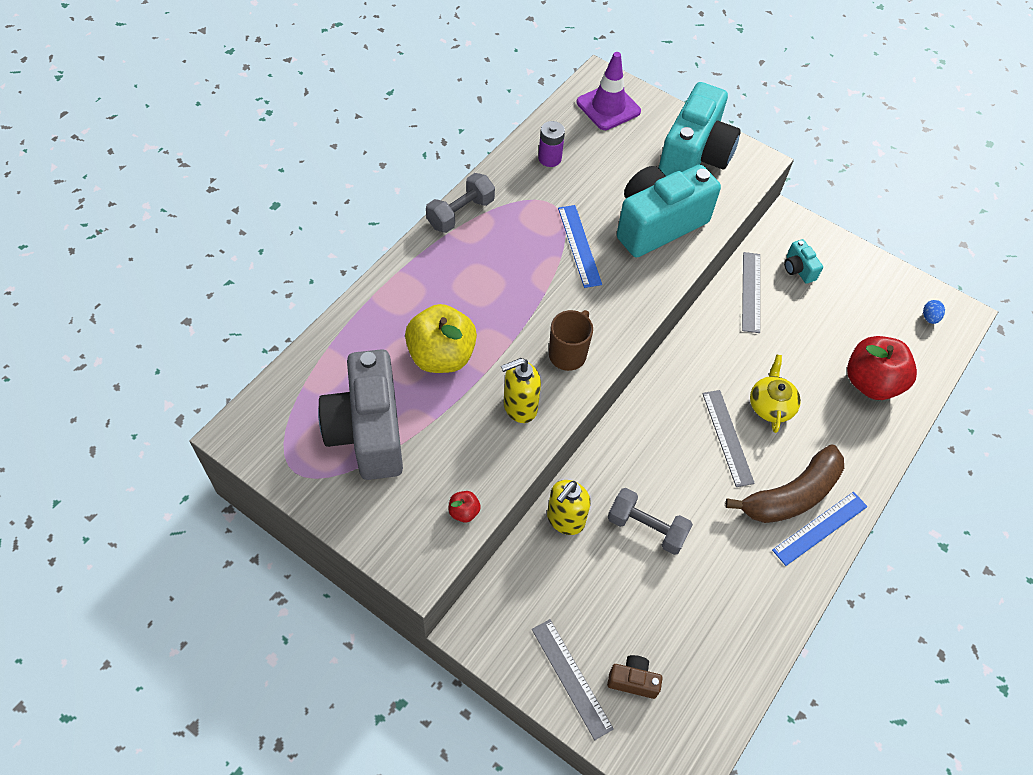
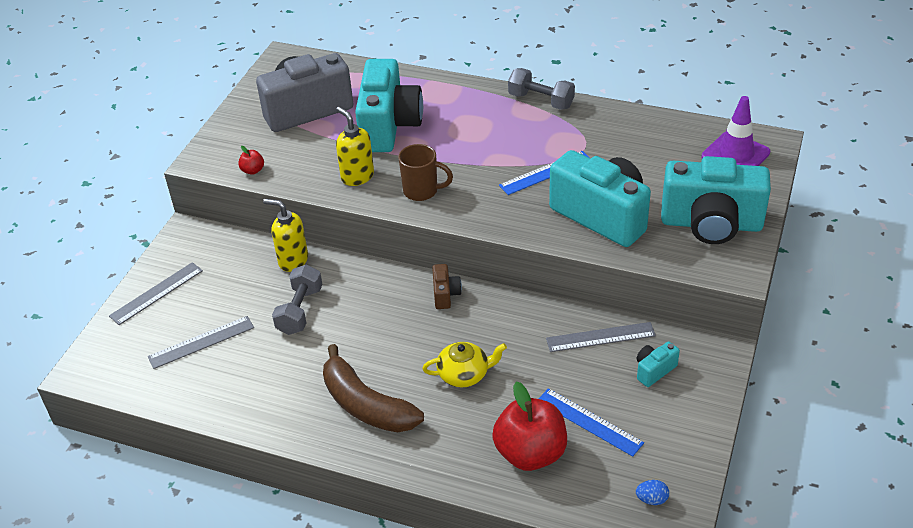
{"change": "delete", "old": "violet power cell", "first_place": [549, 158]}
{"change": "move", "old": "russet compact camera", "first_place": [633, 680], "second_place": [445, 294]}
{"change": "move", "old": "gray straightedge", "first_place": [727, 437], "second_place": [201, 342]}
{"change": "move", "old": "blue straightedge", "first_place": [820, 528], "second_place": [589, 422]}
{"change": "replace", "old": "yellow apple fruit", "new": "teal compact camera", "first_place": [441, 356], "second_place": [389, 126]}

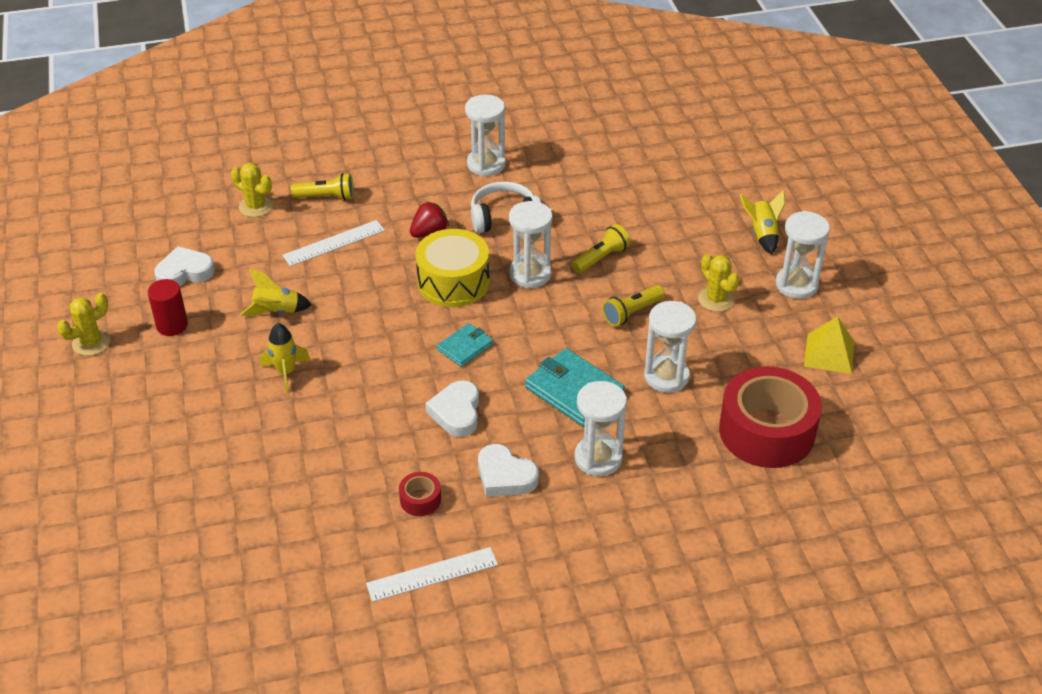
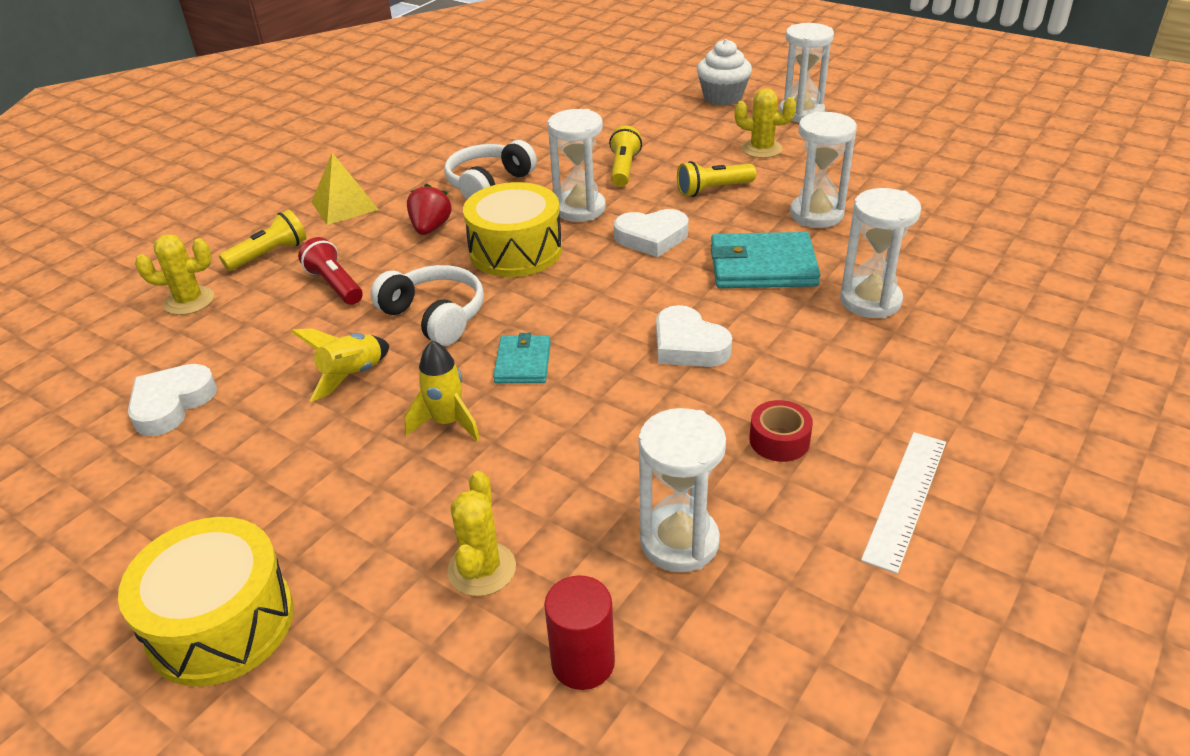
{"change": "delete", "old": "red roll of tape", "first_place": [767, 431]}
{"change": "insert", "new": "yellow drum", "second_place": [221, 623]}
{"change": "insert", "new": "pure white over-ear headphones", "second_place": [435, 316]}
{"change": "move", "old": "yellow saguaro cactus", "first_place": [91, 343], "second_place": [482, 569]}
{"change": "move", "old": "red cylinder shape", "first_place": [172, 325], "second_place": [583, 663]}
{"change": "move", "old": "teal wallet", "first_place": [465, 347], "second_place": [523, 362]}
{"change": "move", "old": "pure white hourglass", "first_place": [486, 164], "second_place": [679, 542]}
{"change": "move", "old": "pure white heart shape", "first_place": [505, 476], "second_place": [651, 238]}
{"change": "move", "old": "yellow solid pyramid", "first_place": [829, 353], "second_place": [344, 205]}
{"change": "replace", "old": "pure white straightedge", "new": "red torch", "first_place": [334, 243], "second_place": [335, 285]}
{"change": "replace", "old": "yellow spaceship", "new": "pure white fairy cake", "first_place": [762, 234], "second_place": [723, 97]}
{"change": "rotate", "old": "yellow torch", "first_place": [631, 313], "second_place": [713, 190], "degrees": 60}

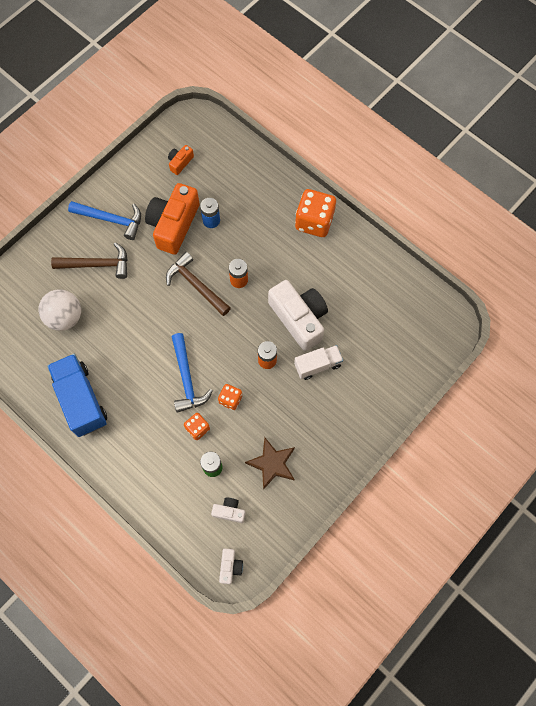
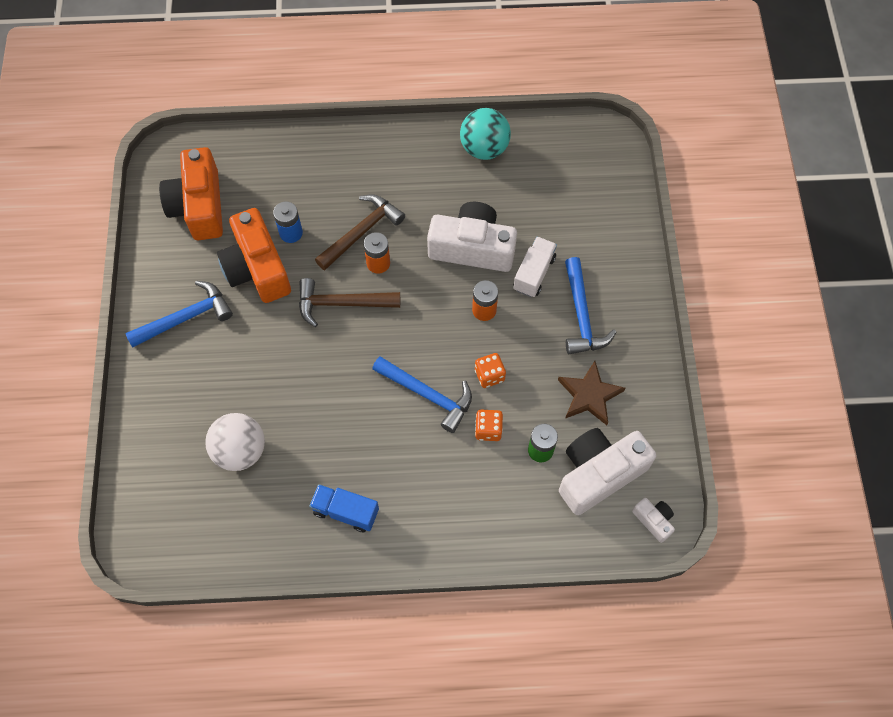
{"change": "delete", "old": "orange dice", "first_place": [314, 222]}
{"change": "insert", "new": "teal sphere", "second_place": [484, 148]}
{"change": "insert", "new": "blue carpenter's hammer", "second_place": [581, 316]}
{"change": "move", "old": "russet carpenter's hammer", "first_place": [97, 264], "second_place": [362, 231]}
{"change": "resize", "old": "blue truck", "first_place": [81, 400], "second_place": [345, 511], "factor": 0.61}
{"change": "resize", "old": "orange compact camera", "first_place": [180, 162], "second_place": [199, 206], "factor": 2.19}
{"change": "resize", "old": "pure white compact camera", "first_place": [229, 511], "second_place": [599, 474], "factor": 2.19}

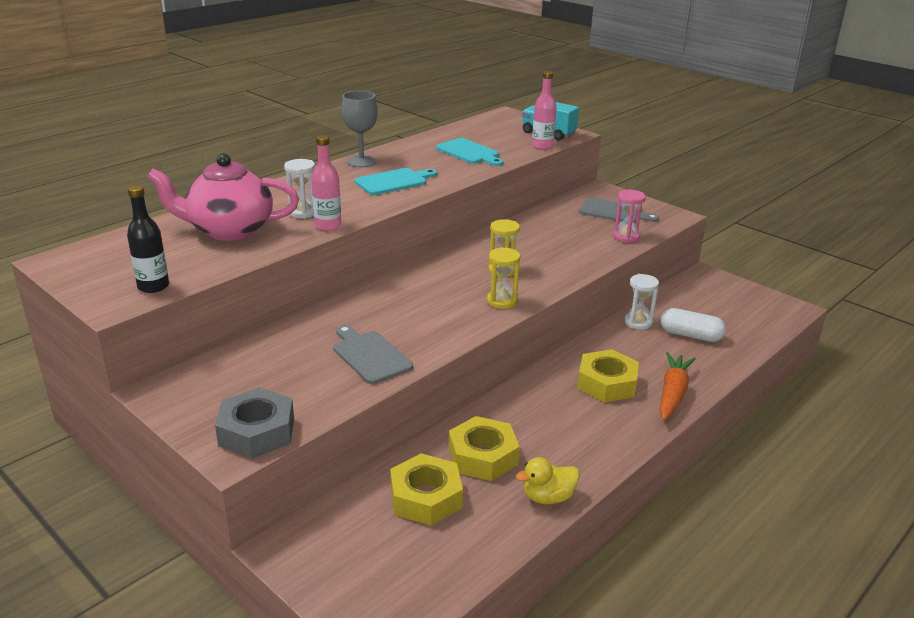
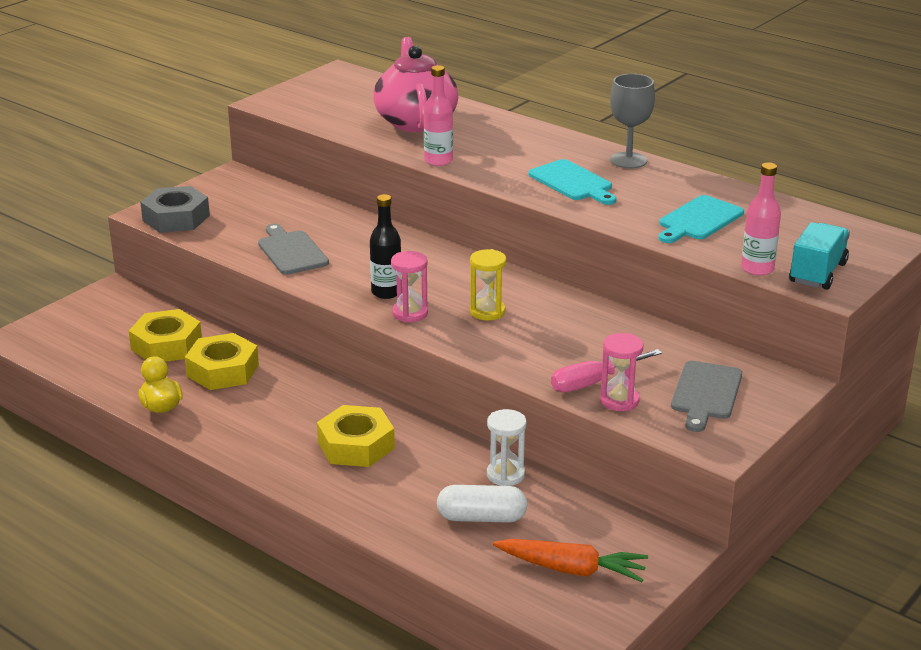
{"change": "delete", "old": "pure white hourglass", "first_place": [303, 212]}
{"change": "insert", "new": "pink hand screwdriver", "second_place": [593, 382]}
{"change": "move", "old": "black flask", "first_place": [153, 286], "second_place": [386, 292]}
{"change": "move", "old": "orange toy carrot", "first_place": [672, 393], "second_place": [572, 569]}
{"change": "recolor", "old": "yellow hourglass", "new": "pink hourglass", "first_place": [502, 301], "second_place": [410, 313]}
{"change": "rotate", "old": "gray cutting board", "first_place": [370, 355], "second_place": [291, 251], "degrees": -75}
{"change": "rotate", "old": "pure white pill", "first_place": [690, 335], "second_place": [481, 517], "degrees": 75}

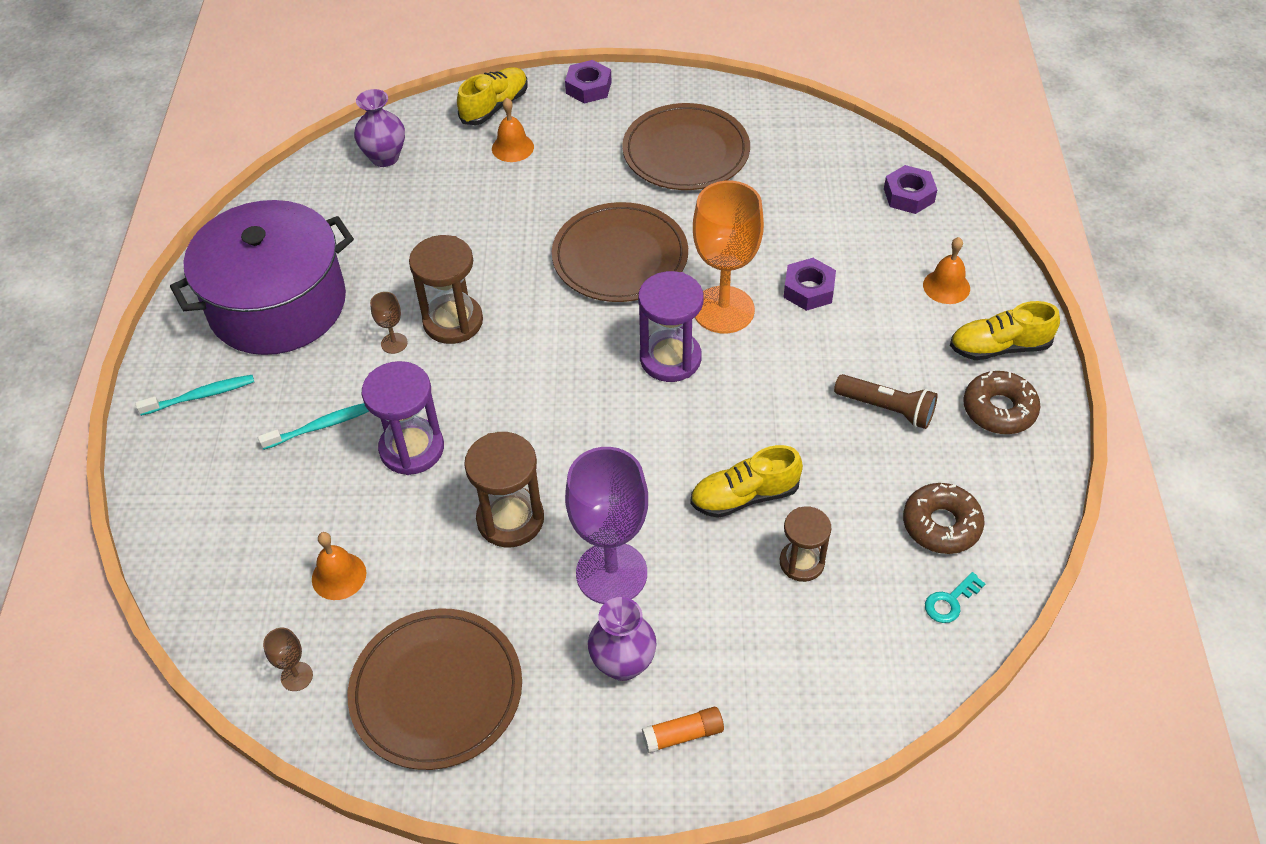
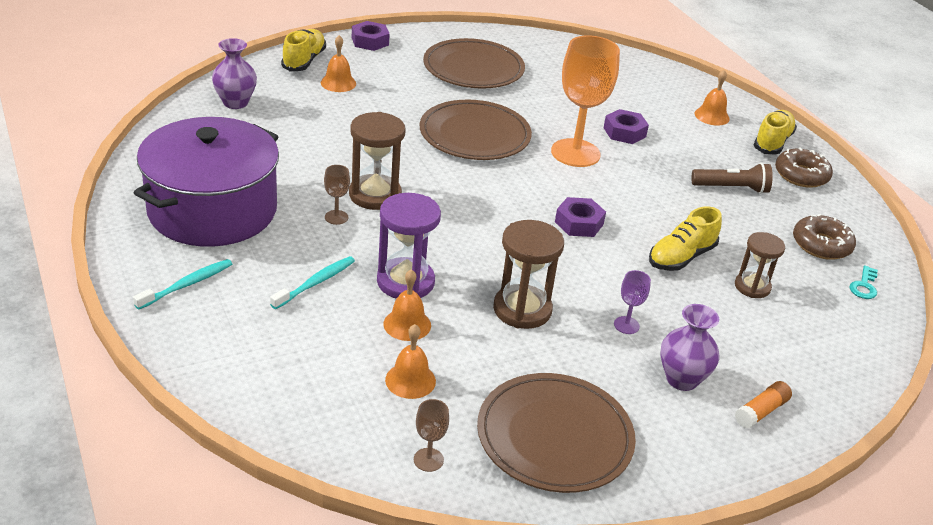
{"change": "delete", "old": "violet hourglass", "first_place": [670, 358]}
{"change": "insert", "new": "orange school bell", "second_place": [407, 324]}
{"change": "move", "old": "violet hex nut", "first_place": [909, 195], "second_place": [579, 223]}
{"change": "rotate", "old": "yellow sneaker", "first_place": [999, 347], "second_place": [772, 142], "degrees": 150}
{"change": "resize", "old": "violet goblet", "first_place": [611, 573], "second_place": [626, 325], "factor": 0.42}

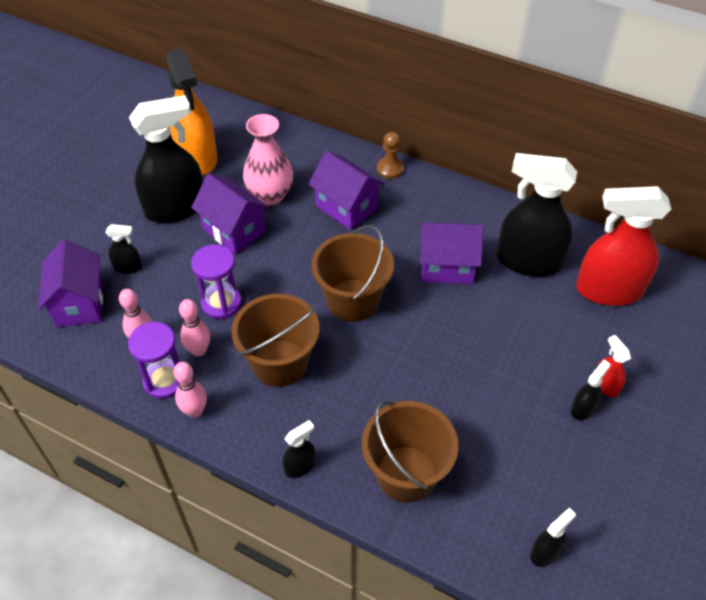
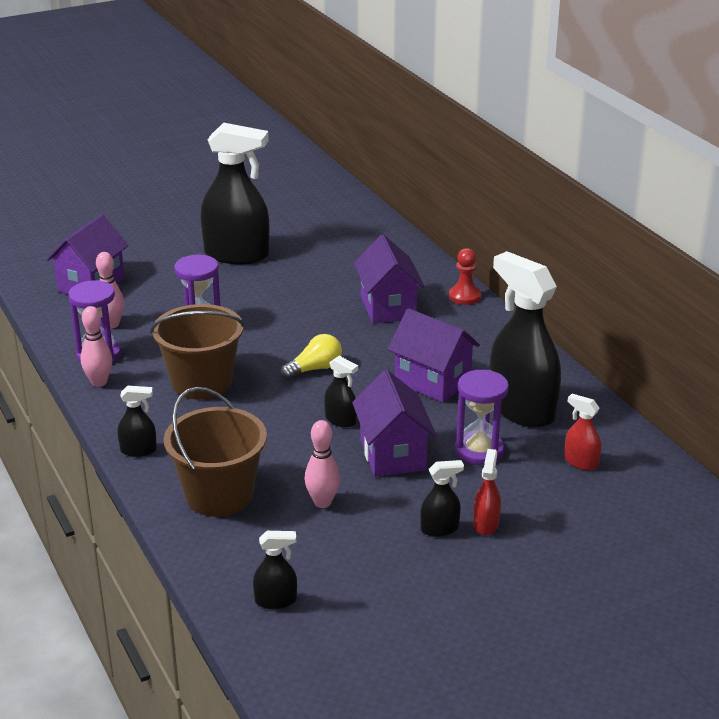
{"change": "delete", "old": "orange spray cleaner", "first_place": [197, 157]}
{"change": "delete", "old": "pink vase", "first_place": [270, 195]}
{"change": "insert", "new": "violet hourglass", "second_place": [479, 451]}
{"change": "move", "old": "black spray cleaner", "first_place": [128, 267], "second_place": [340, 420]}
{"change": "move", "old": "pink tenpin", "first_place": [199, 350], "second_place": [322, 502]}
{"change": "move", "old": "violet cottage", "first_place": [234, 231], "second_place": [392, 454]}
{"change": "replace", "old": "russet sand bucket", "new": "yellow bulb", "first_place": [352, 300], "second_place": [314, 369]}
{"change": "recolor", "old": "russet game pawn", "new": "red game pawn", "first_place": [390, 169], "second_place": [464, 296]}
{"change": "resize", "old": "red spray cleaner", "first_place": [608, 290], "second_place": [581, 462], "factor": 0.44}

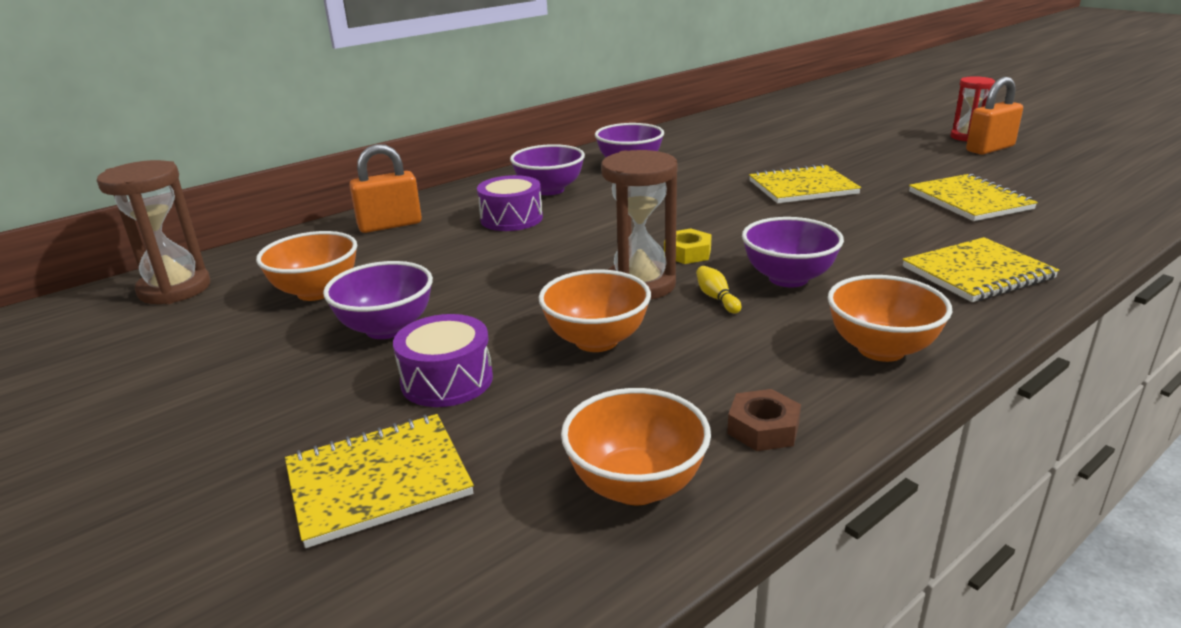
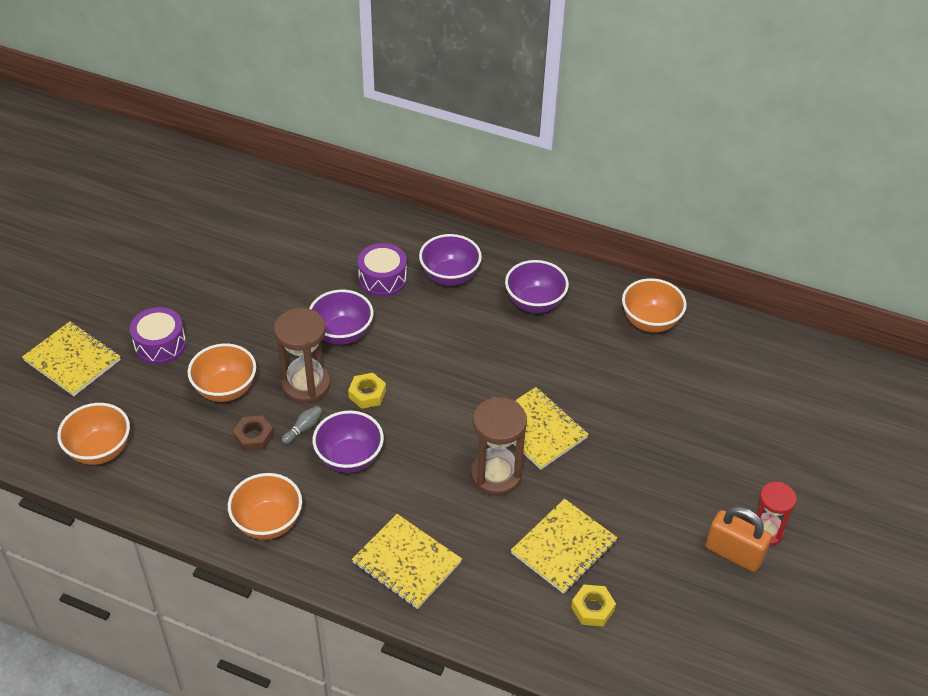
{"change": "delete", "old": "orange padlock", "first_place": [390, 225]}
{"change": "insert", "new": "yellow hex nut", "second_place": [592, 608]}
{"change": "move", "old": "russet hourglass", "first_place": [175, 289], "second_place": [496, 475]}
{"change": "move", "old": "orange bowl", "first_place": [316, 292], "second_place": [650, 322]}
{"change": "move", "old": "violet bowl", "first_place": [386, 328], "second_place": [342, 334]}
{"change": "move", "old": "russet hex nut", "first_place": [763, 428], "second_place": [254, 437]}
{"change": "recolor", "old": "yellow tenpin", "new": "gray tenpin", "first_place": [716, 298], "second_place": [303, 428]}

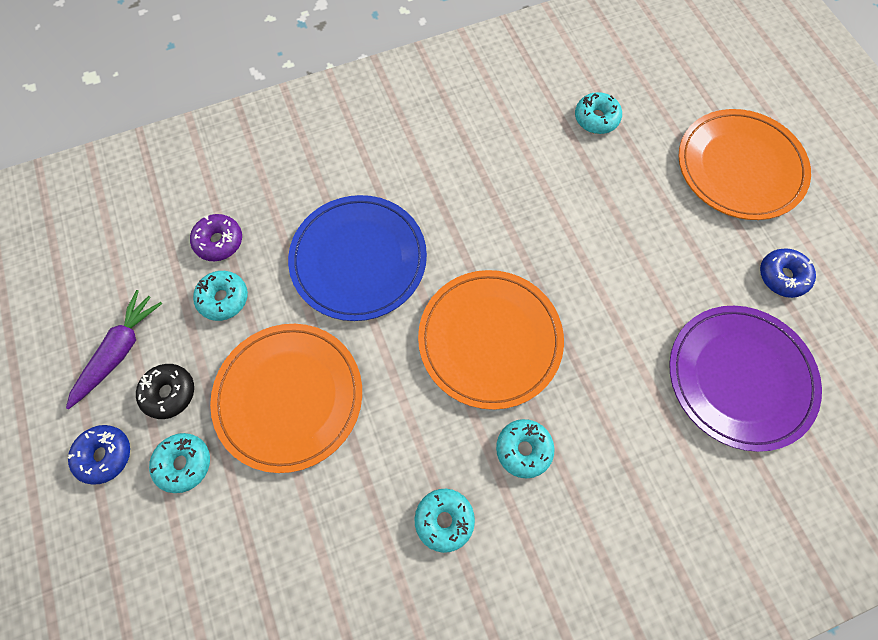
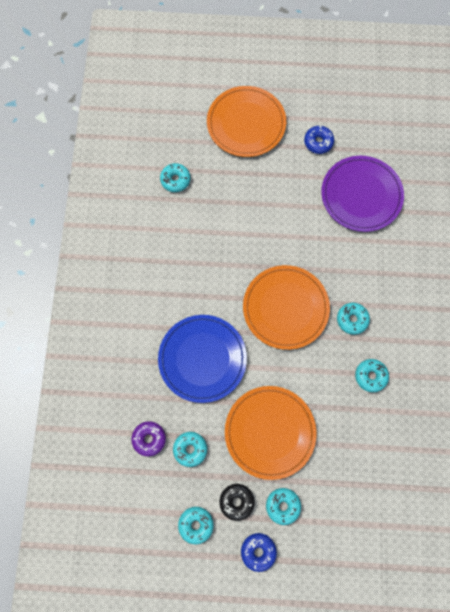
{"change": "replace", "old": "violet toy carrot", "new": "teal doughnut", "first_place": [120, 351], "second_place": [196, 524]}

